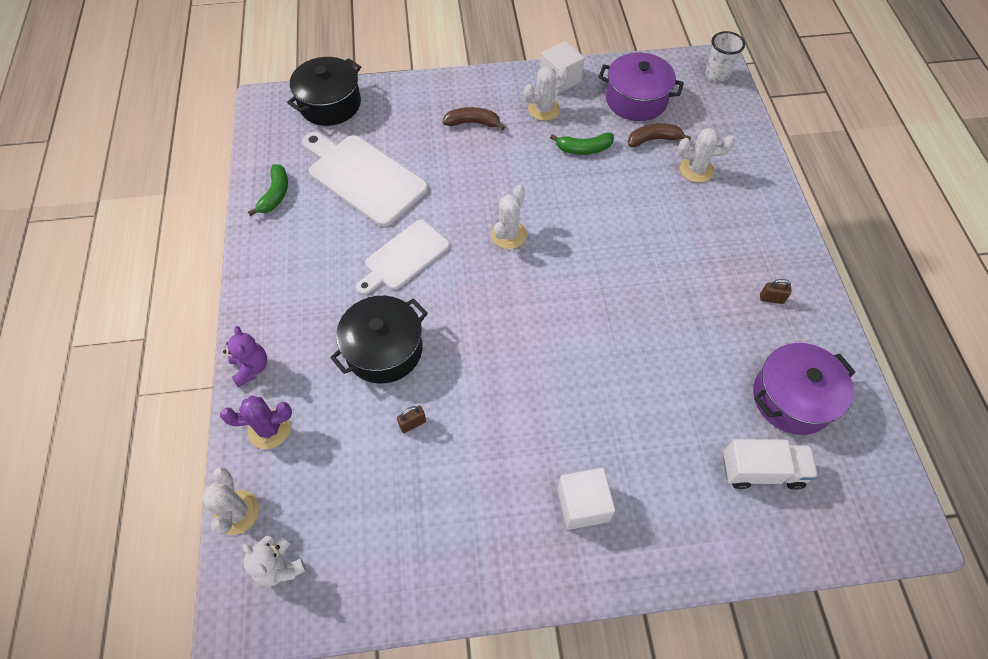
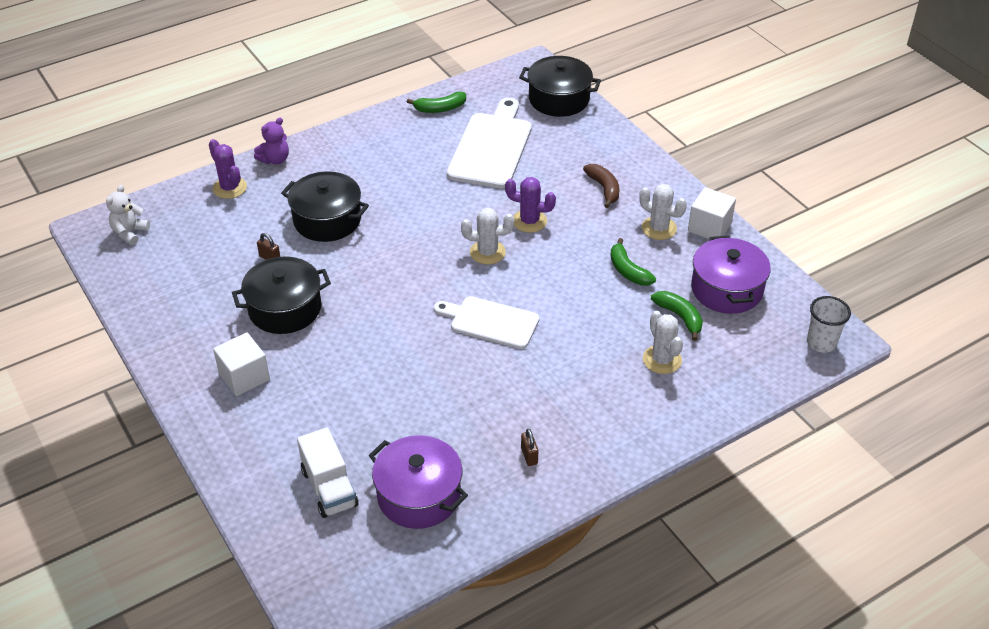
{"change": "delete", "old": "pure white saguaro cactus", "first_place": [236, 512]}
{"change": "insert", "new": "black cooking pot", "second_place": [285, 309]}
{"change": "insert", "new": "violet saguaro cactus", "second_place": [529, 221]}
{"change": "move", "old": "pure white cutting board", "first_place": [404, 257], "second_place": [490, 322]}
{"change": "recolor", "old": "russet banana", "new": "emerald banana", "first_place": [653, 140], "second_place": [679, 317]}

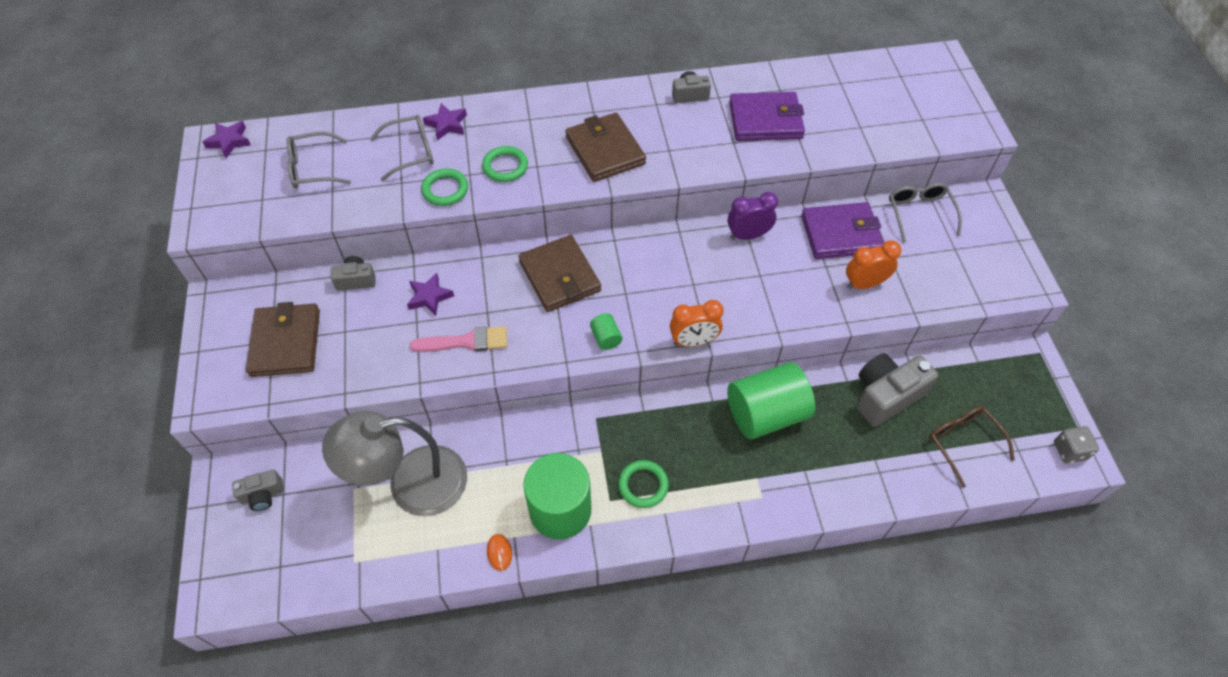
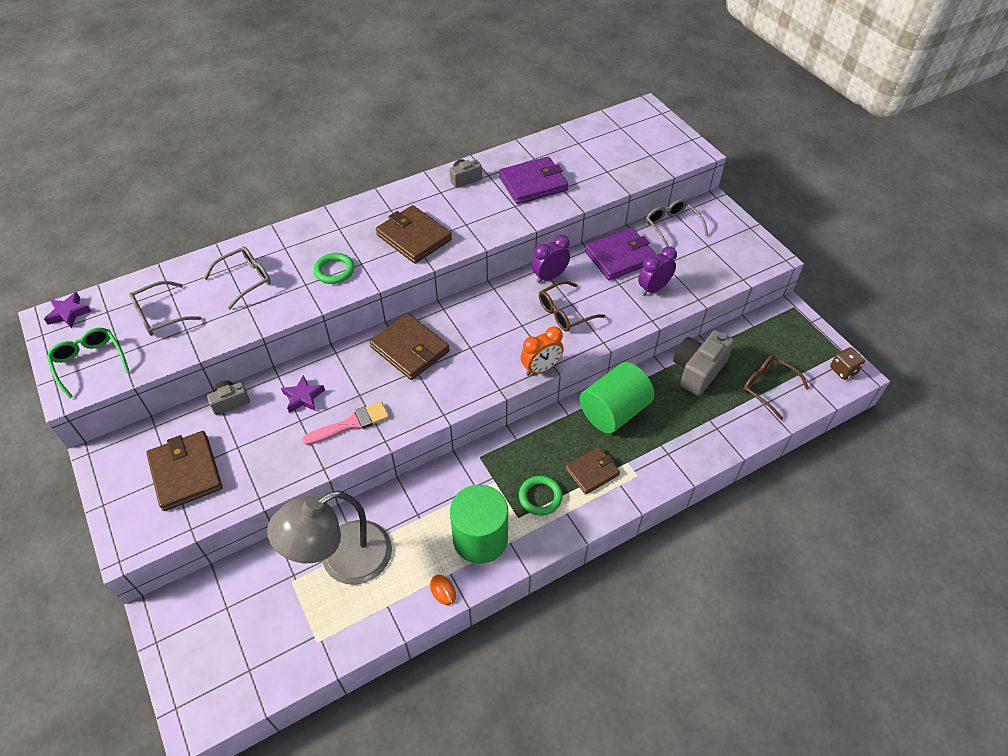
{"change": "delete", "old": "gray compact camera", "first_place": [263, 495]}
{"change": "delete", "old": "emerald hoop", "first_place": [445, 190]}
{"change": "delete", "old": "violet star", "first_place": [447, 124]}
{"change": "delete", "old": "emerald cylinder shape", "first_place": [606, 338]}
{"change": "insert", "new": "emerald spectacles", "second_place": [89, 362]}
{"change": "insert", "new": "russet spectacles", "second_place": [565, 313]}
{"change": "insert", "new": "russet wallet", "second_place": [592, 472]}
{"change": "recolor", "old": "orange alarm clock", "new": "violet alarm clock", "first_place": [864, 284], "second_place": [653, 288]}
{"change": "recolor", "old": "gray dice", "new": "russet dice", "first_place": [1069, 451], "second_place": [843, 370]}

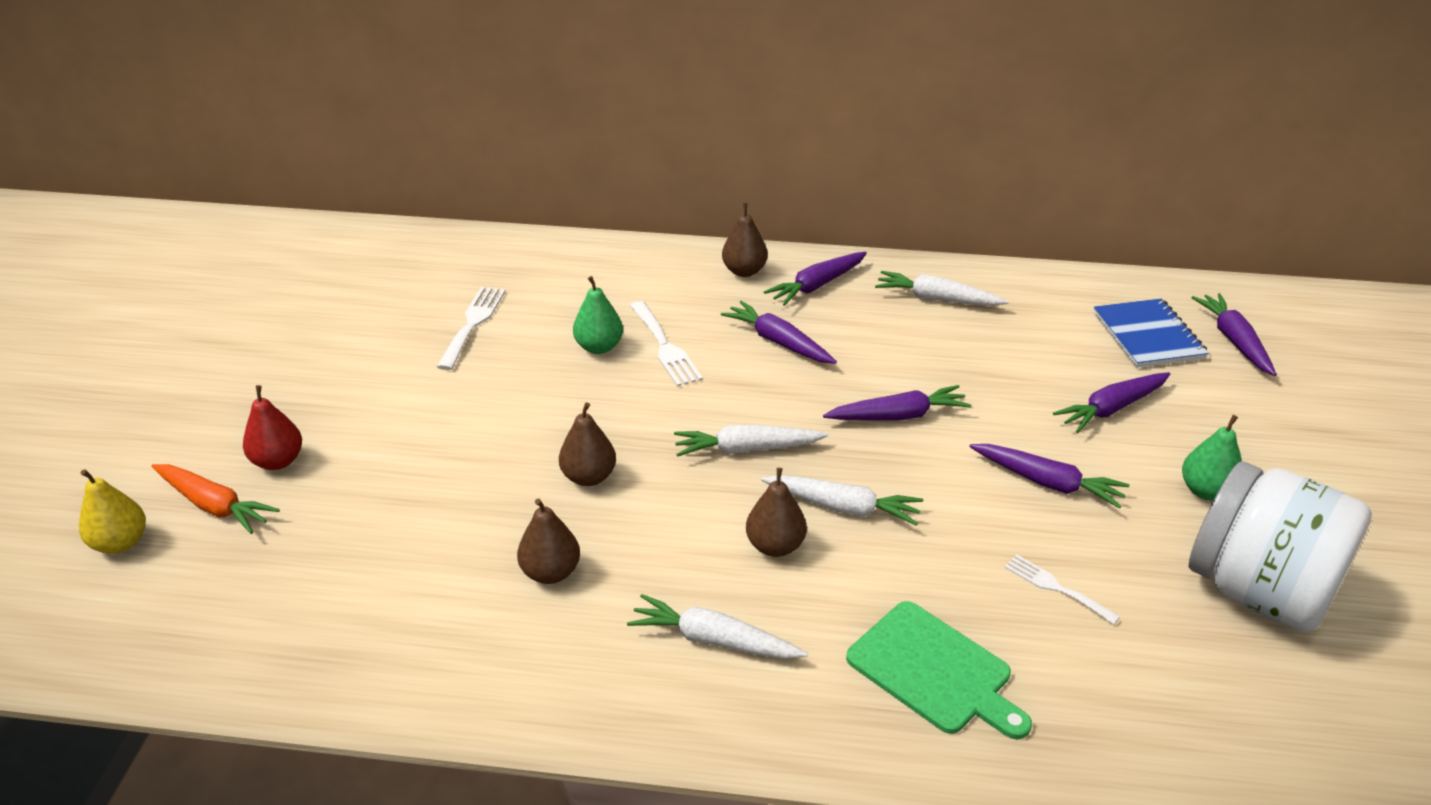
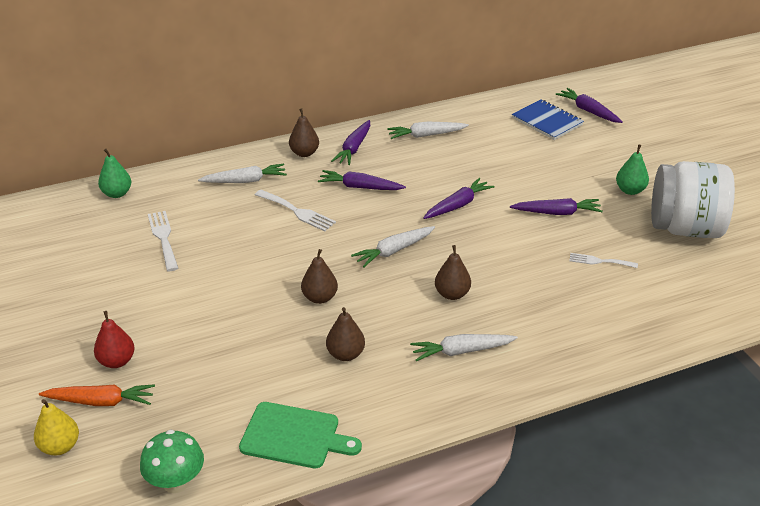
{"change": "delete", "old": "violet toy carrot", "first_place": [1111, 409]}
{"change": "insert", "new": "emerald mushroom", "second_place": [176, 482]}
{"change": "move", "old": "emerald toy pear", "first_place": [599, 347], "second_place": [117, 193]}
{"change": "move", "old": "pure white toy carrot", "first_place": [843, 507], "second_place": [245, 181]}
{"change": "move", "old": "emerald cutting board", "first_place": [934, 671], "second_place": [294, 436]}

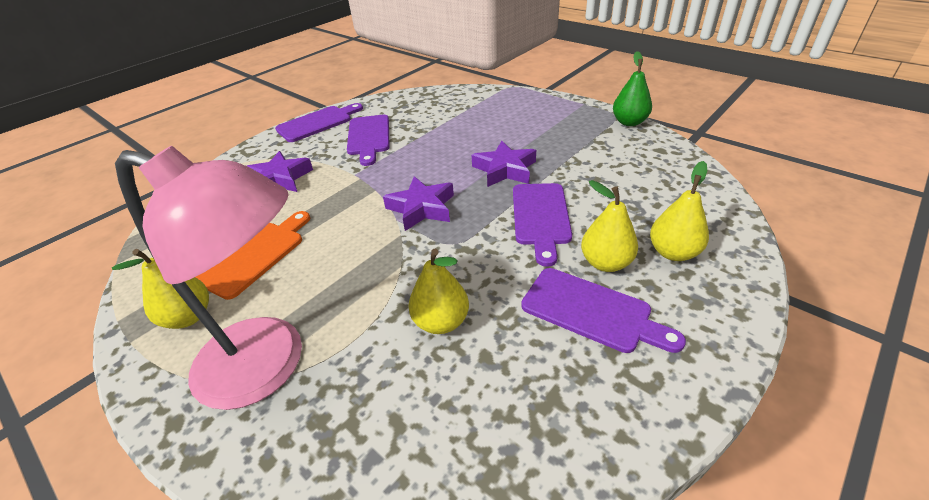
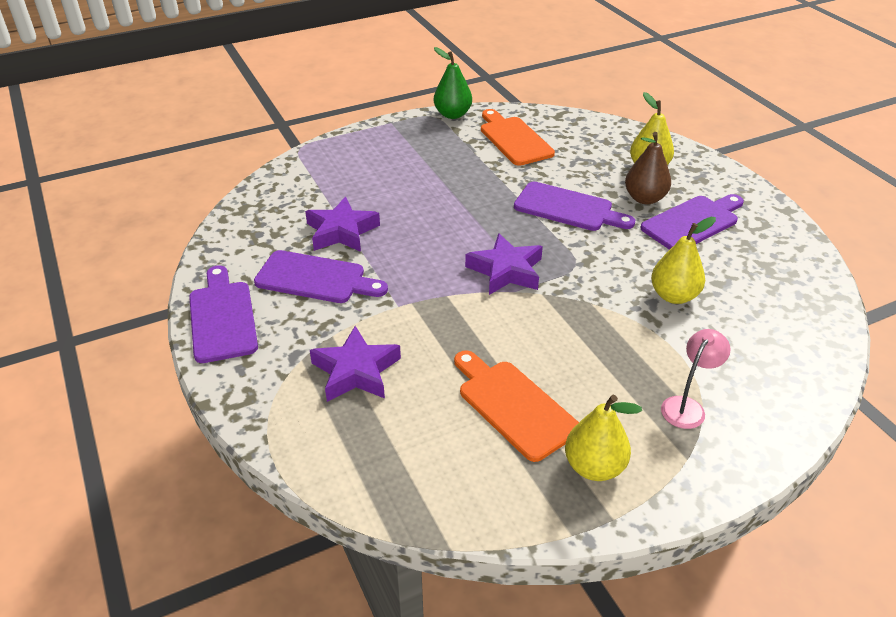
{"change": "insert", "new": "orange cutting board", "second_place": [514, 139]}
{"change": "move", "old": "violet star", "first_place": [505, 169], "second_place": [341, 231]}
{"change": "recolor", "old": "yellow toy pear", "new": "russet toy pear", "first_place": [605, 263], "second_place": [644, 198]}
{"change": "resize", "old": "pink desk lamp", "first_place": [269, 366], "second_place": [687, 406], "factor": 0.41}

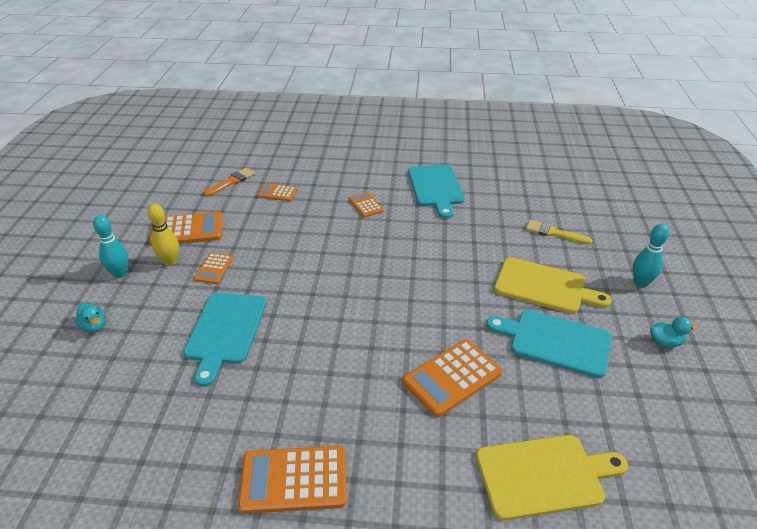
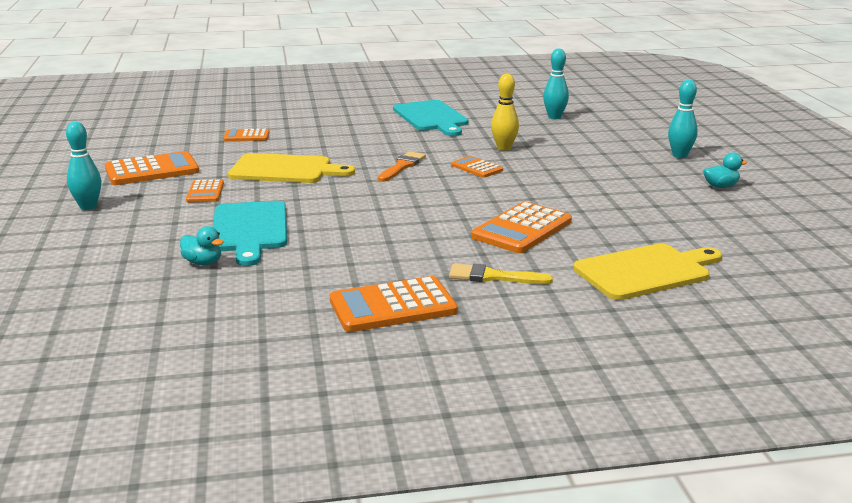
{"change": "delete", "old": "teal cutting board", "first_place": [555, 342]}
{"change": "insert", "new": "teal tenpin", "second_place": [554, 117]}
{"change": "move", "old": "teal toy duck", "first_place": [94, 326], "second_place": [203, 262]}
{"change": "move", "old": "yellow tenpin", "first_place": [170, 262], "second_place": [504, 148]}
{"change": "move", "old": "orange brush", "first_place": [232, 181], "second_place": [402, 166]}
{"change": "move", "old": "orange pocket calculator", "first_place": [365, 205], "second_place": [477, 168]}
{"change": "move", "old": "yellow cutting board", "first_place": [544, 286], "second_place": [285, 170]}
{"change": "move", "old": "yellow brush", "first_place": [553, 233], "second_place": [493, 277]}

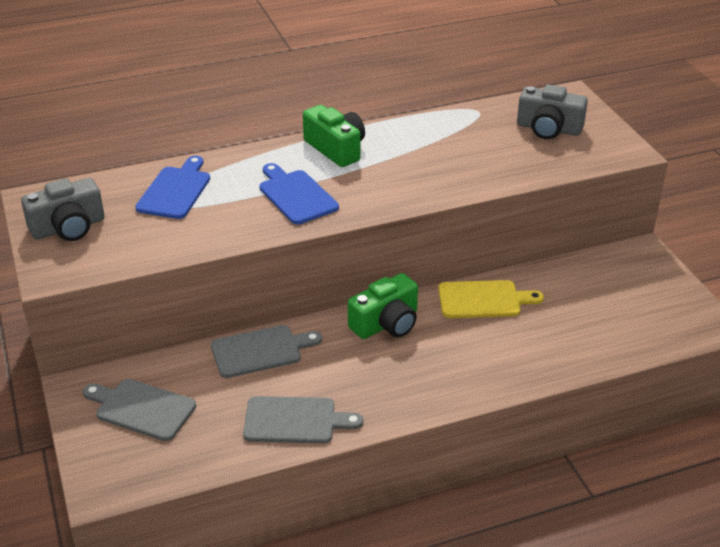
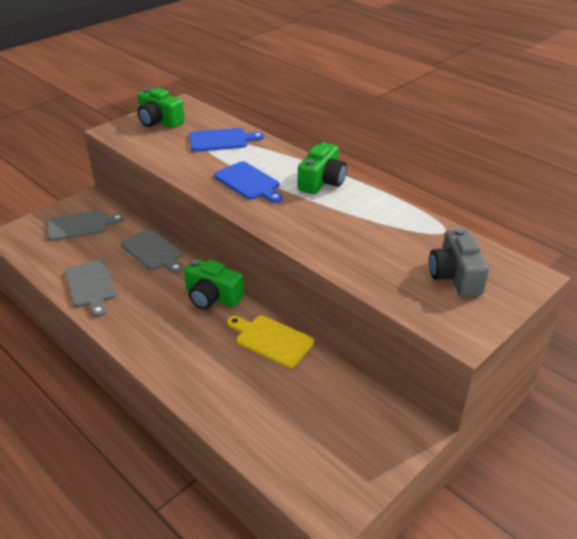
{"change": "recolor", "old": "gray compact camera", "new": "emerald compact camera", "first_place": [68, 228], "second_place": [159, 121]}
{"change": "rotate", "old": "gray cutting board", "first_place": [142, 408], "second_place": [80, 225], "degrees": 75}
{"change": "rotate", "old": "blue cutting board", "first_place": [296, 195], "second_place": [248, 182], "degrees": 105}
{"change": "rotate", "old": "yellow cutting board", "first_place": [483, 300], "second_place": [271, 340], "degrees": 150}

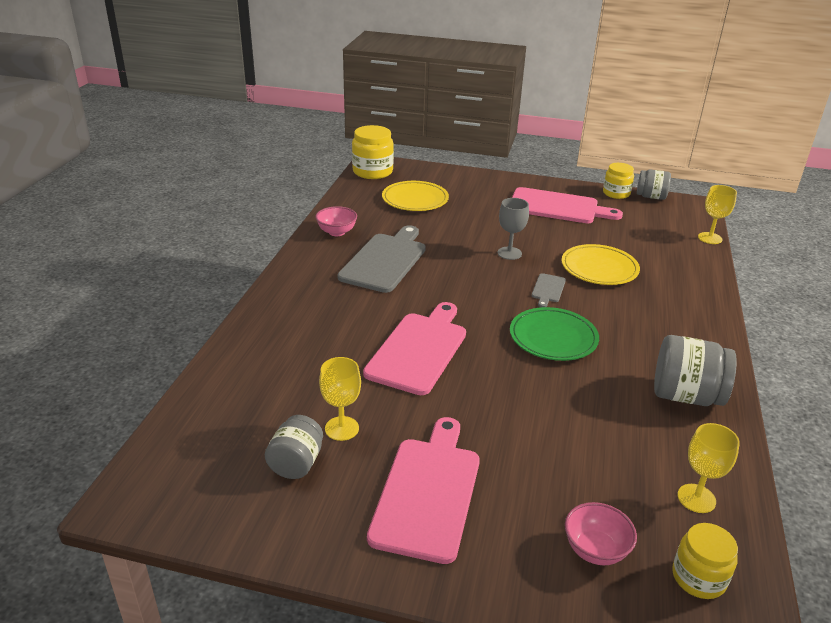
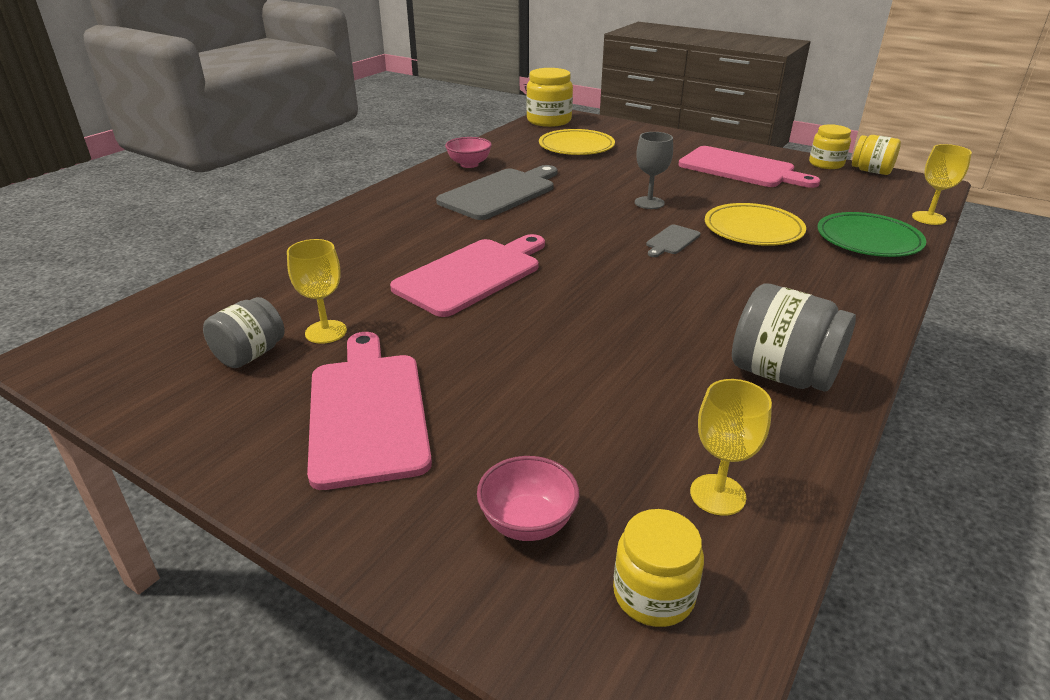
{"change": "move", "old": "emerald plate", "first_place": [553, 338], "second_place": [868, 240]}
{"change": "recolor", "old": "gray preserve jar", "new": "yellow preserve jar", "first_place": [651, 197], "second_place": [871, 171]}
{"change": "rotate", "old": "pink cutting board", "first_place": [427, 492], "second_place": [367, 412], "degrees": -45}

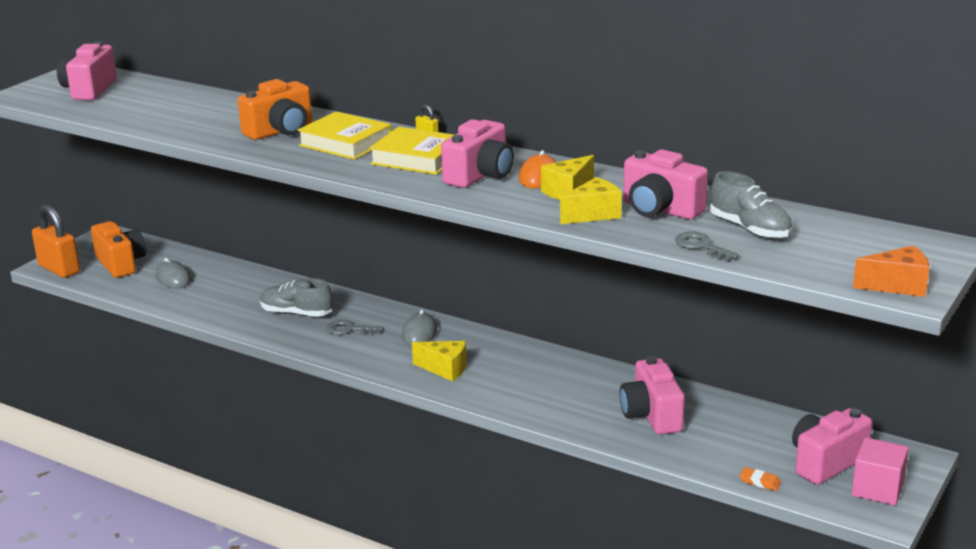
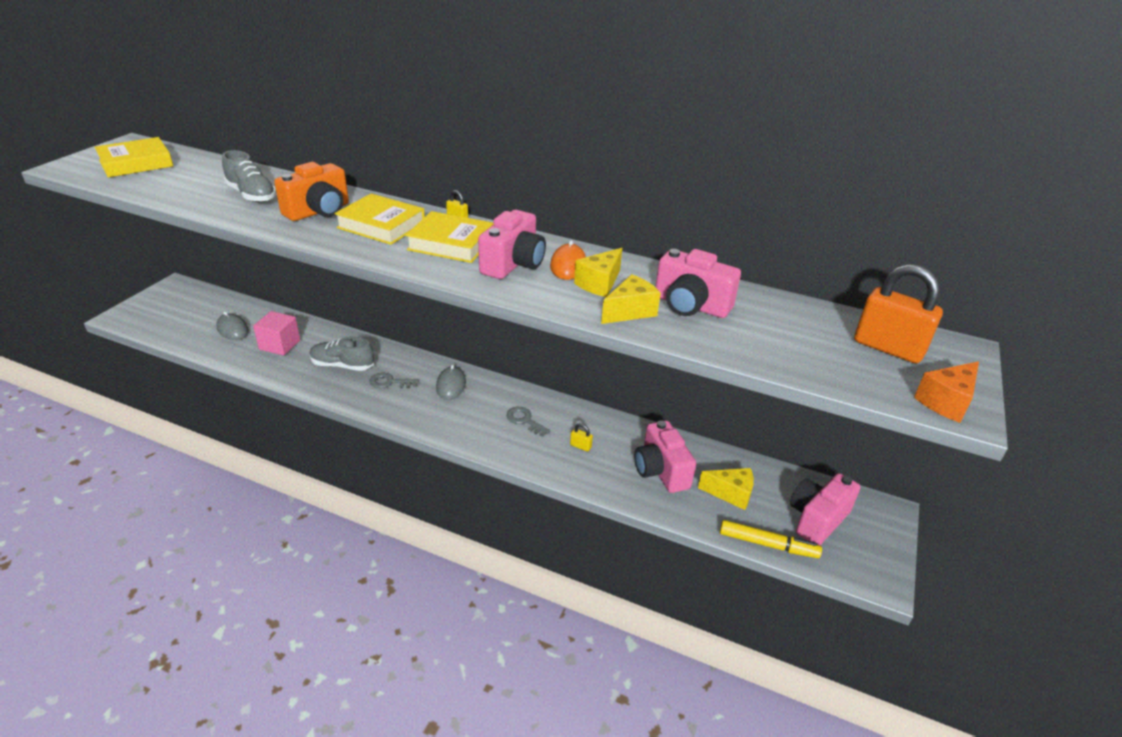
{"change": "delete", "old": "orange compact camera", "first_place": [121, 264]}
{"change": "insert", "new": "yellow padlock", "second_place": [580, 446]}
{"change": "move", "old": "orange padlock", "first_place": [59, 269], "second_place": [888, 348]}
{"change": "move", "old": "yellow cheese wedge", "first_place": [445, 369], "second_place": [730, 494]}
{"change": "move", "old": "gray door key", "first_place": [701, 246], "second_place": [525, 420]}
{"change": "move", "old": "gray sneaker", "first_place": [750, 229], "second_place": [252, 195]}
{"change": "move", "old": "pink block", "first_place": [877, 489], "second_place": [280, 345]}
{"change": "replace", "old": "pink compact camera", "new": "yellow hardcover", "first_place": [89, 90], "second_place": [136, 163]}
{"change": "replace", "old": "orange pencil eraser", "new": "yellow marker pen", "first_place": [760, 482], "second_place": [768, 544]}
{"change": "rotate", "old": "orange cheese wedge", "first_place": [897, 286], "second_place": [946, 402], "degrees": 150}

